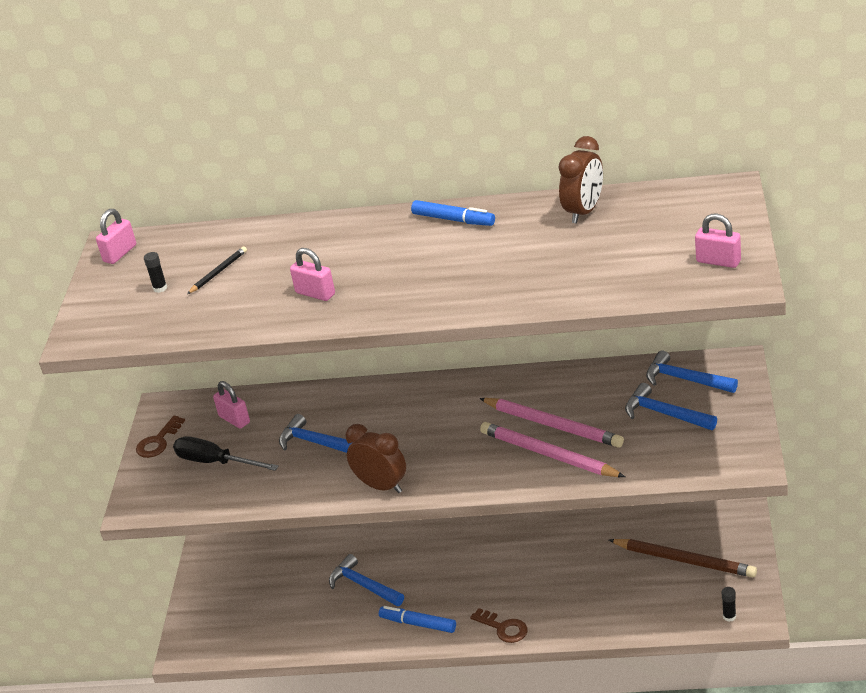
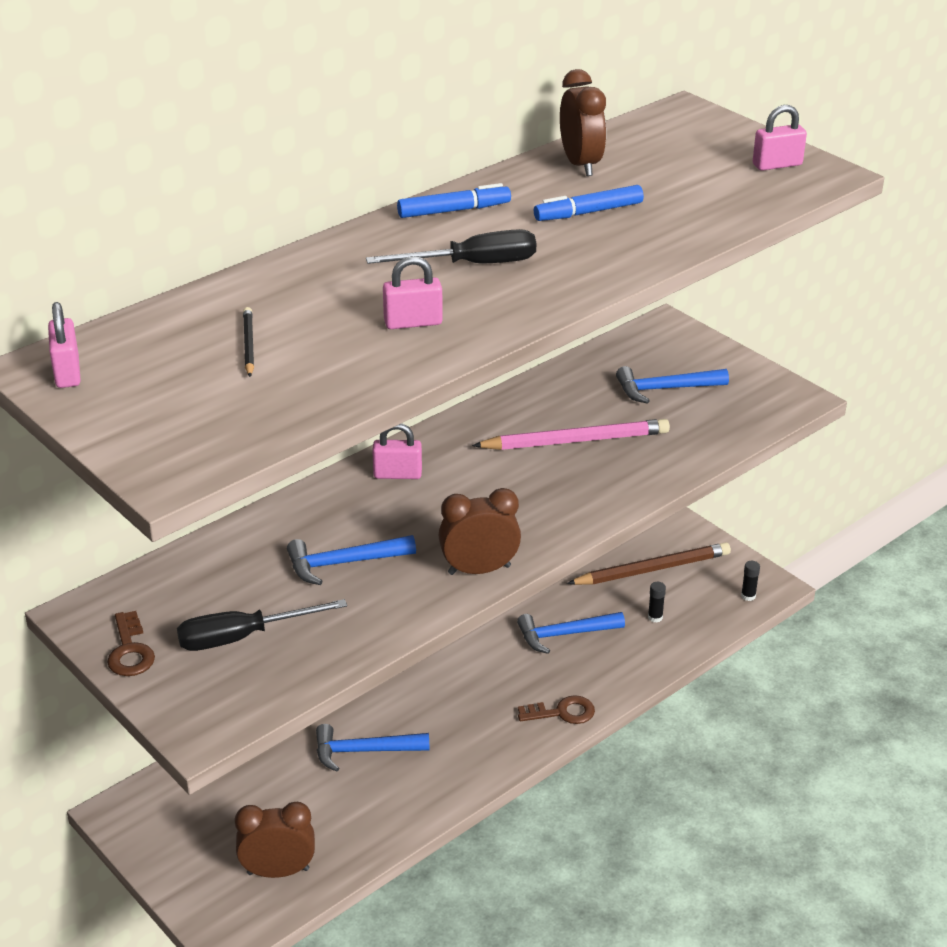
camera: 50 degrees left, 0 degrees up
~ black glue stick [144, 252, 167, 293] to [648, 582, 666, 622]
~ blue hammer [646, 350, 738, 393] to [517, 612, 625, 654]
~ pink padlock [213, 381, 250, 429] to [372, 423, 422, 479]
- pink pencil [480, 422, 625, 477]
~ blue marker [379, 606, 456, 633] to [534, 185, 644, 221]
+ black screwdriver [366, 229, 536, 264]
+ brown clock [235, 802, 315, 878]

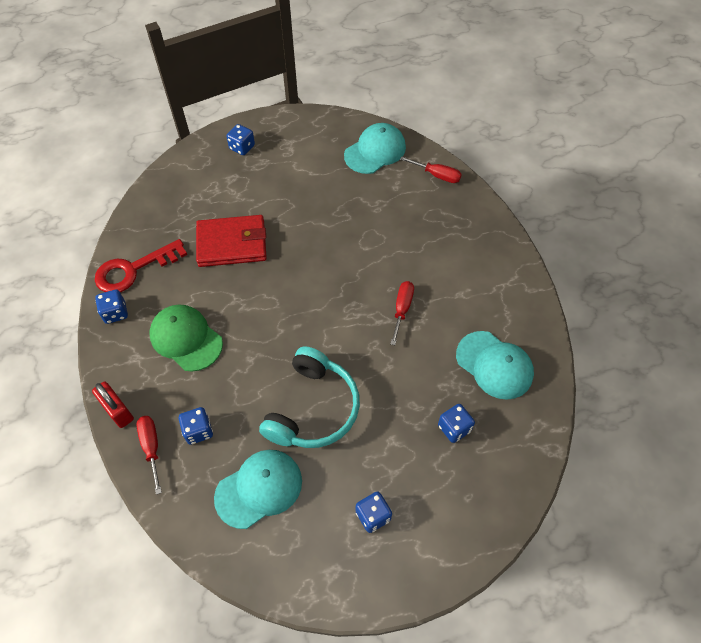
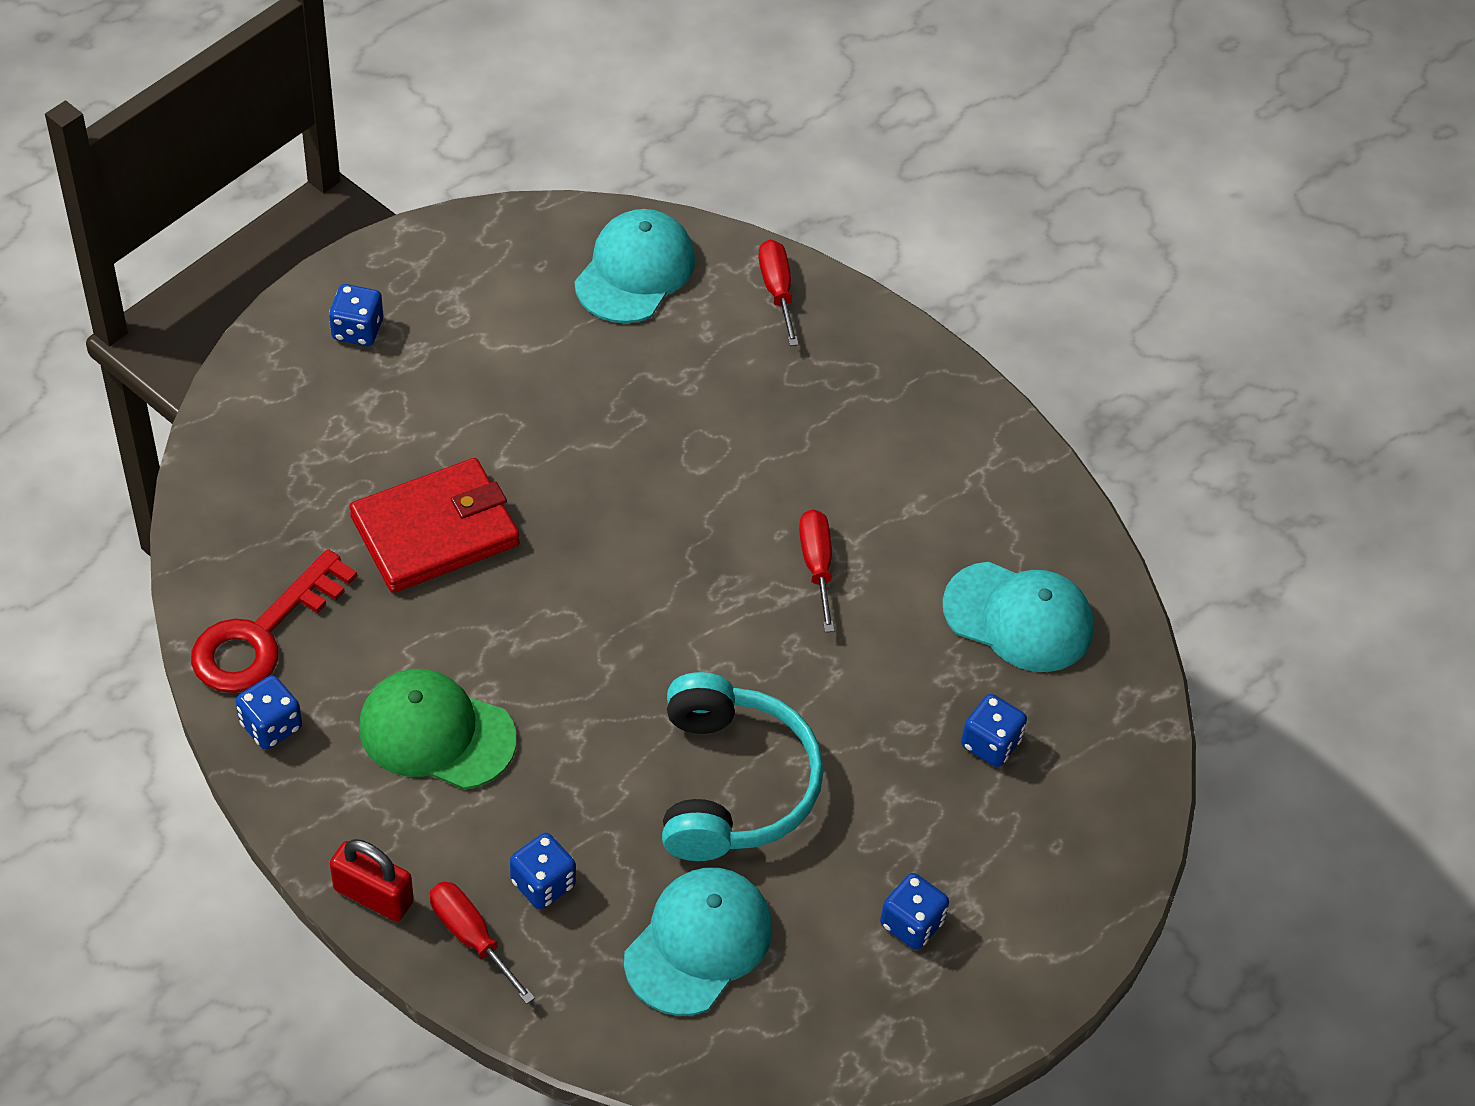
camera: 25 degrees left, 5 degrees down
~ red screwdriver [400, 156, 462, 183] = [758, 240, 799, 346] 105 degrees counterclockwise

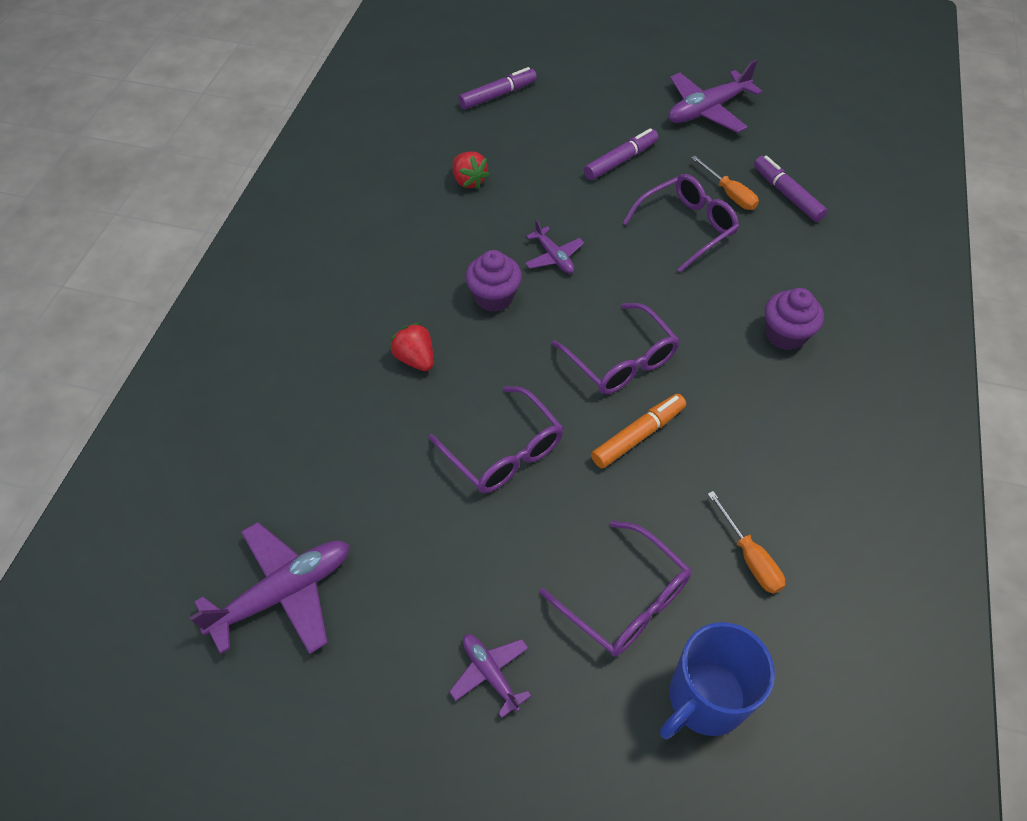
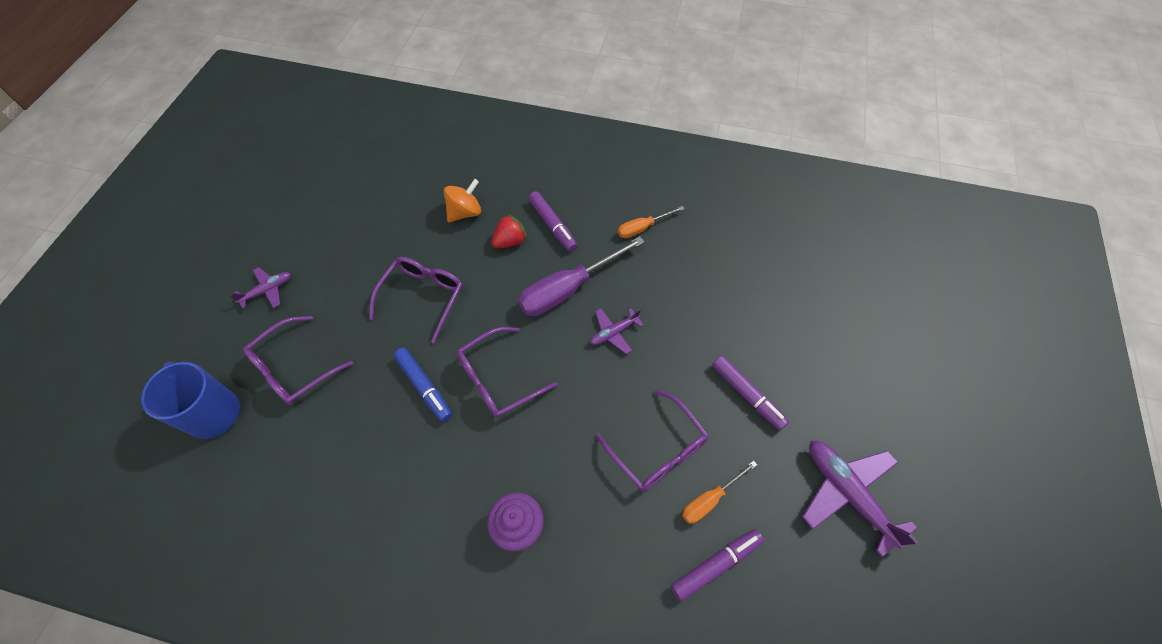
camera: 90 degrees right, 5 degrees up
~ purple marker [458, 67, 537, 109] to [528, 191, 578, 252]
- red strawberry [452, 151, 490, 189]
~ purple cupcake [466, 250, 522, 312] to purple screwdriver [518, 236, 645, 316]
~ purple glasses [429, 386, 563, 493] = [369, 257, 463, 343] 150 degrees clockwise
~ orange marker [591, 394, 686, 468] to blue marker [393, 347, 452, 422]
~ orange screwdriver [708, 491, 785, 594] to [618, 206, 685, 238]
- purple plane [189, 522, 349, 654]
+ orange spinning top [444, 179, 481, 222]

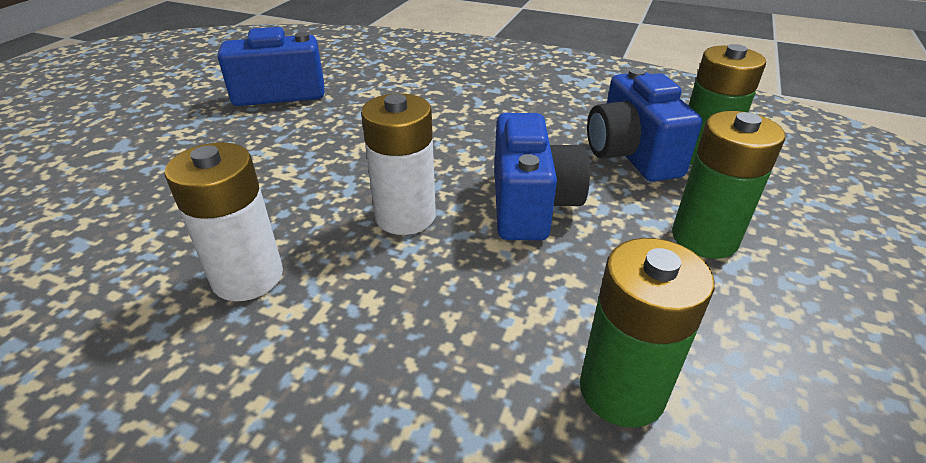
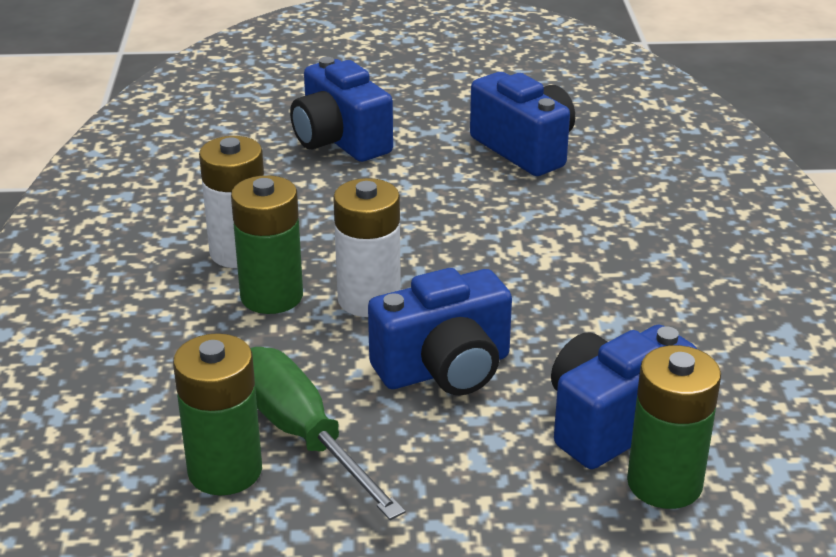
camera: 65 degrees right, 5 degrees down
~ green battery [672, 111, 785, 259] to [231, 175, 303, 314]
+ blue camera [290, 57, 393, 162]
+ green screwdriver [250, 347, 405, 520]

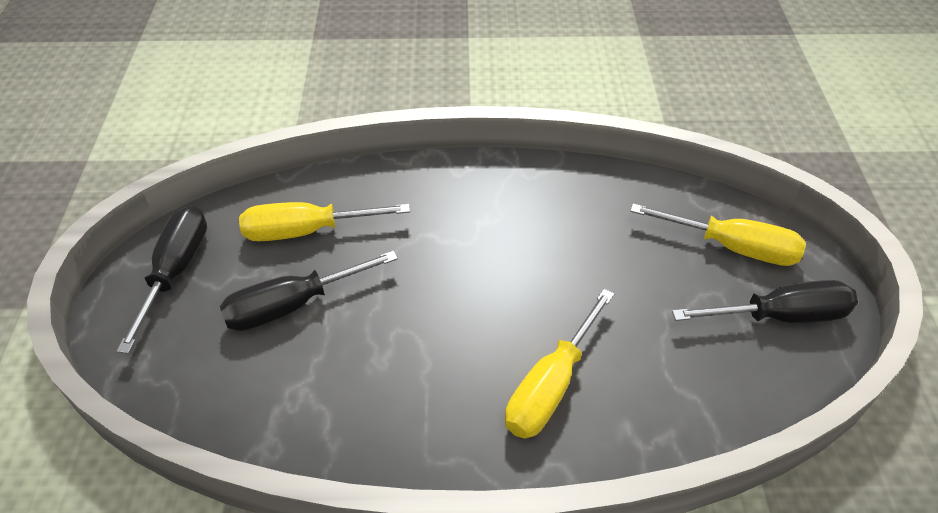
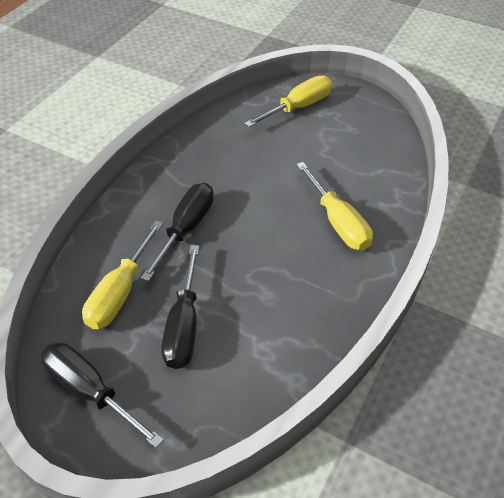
camera: 60 degrees left, 0 degrees up
~ black screwdriver [672, 280, 858, 323] to [141, 183, 214, 281]

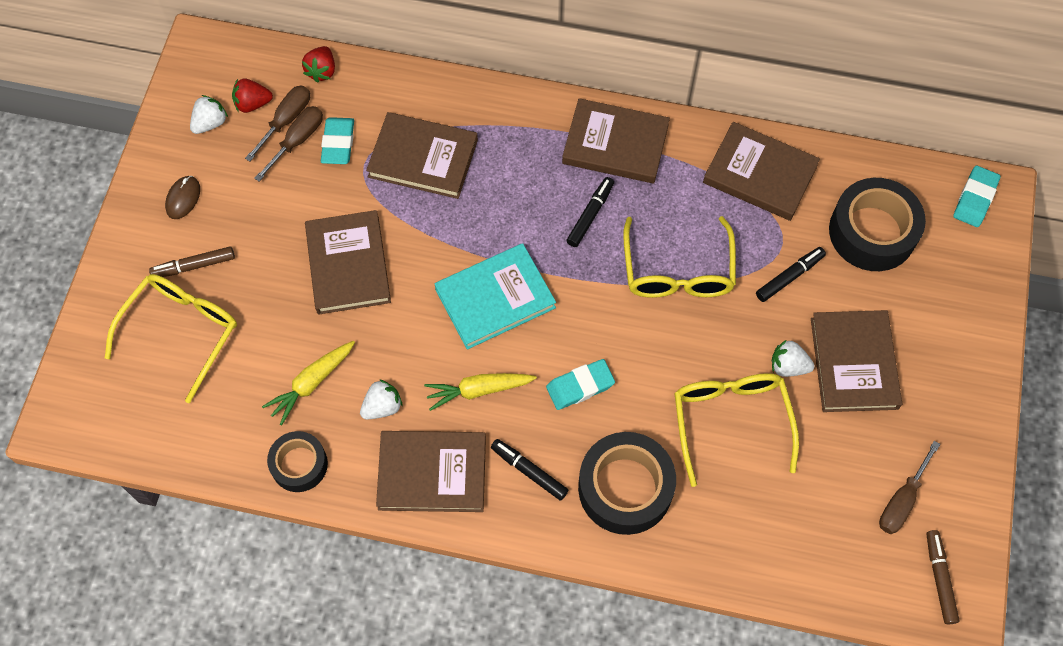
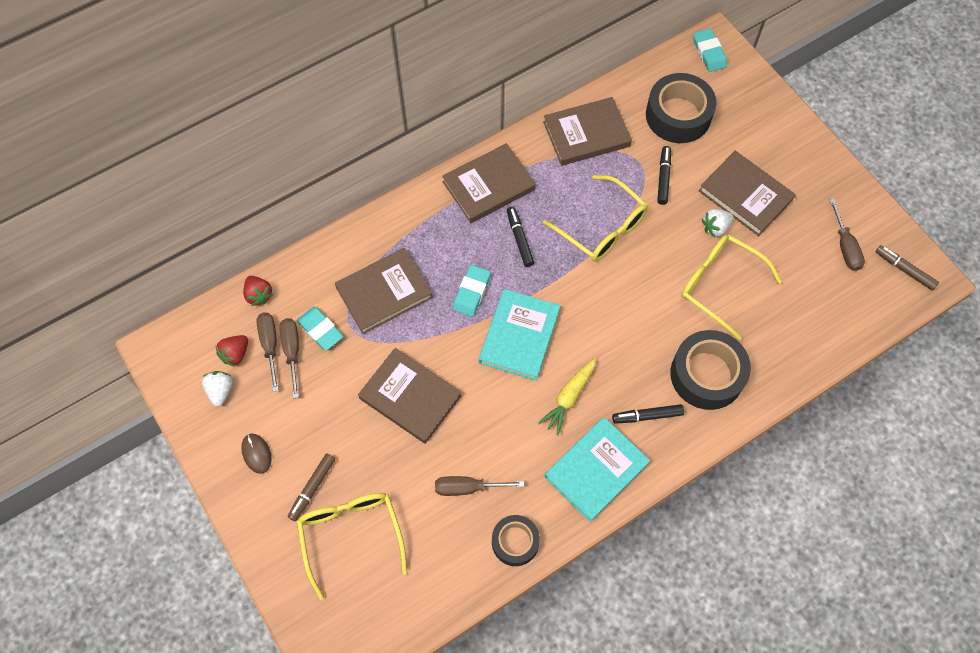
camera: 45 degrees left, 0 degrees up
~ yellow carrot [262, 341, 355, 425] to brown screwdriver [435, 476, 524, 496]
~ turquoise eraser [546, 359, 615, 410] to [453, 265, 491, 317]
- white strawberry [360, 379, 403, 420]
~ brown book [376, 431, 486, 512] to turquoise book [545, 417, 650, 522]

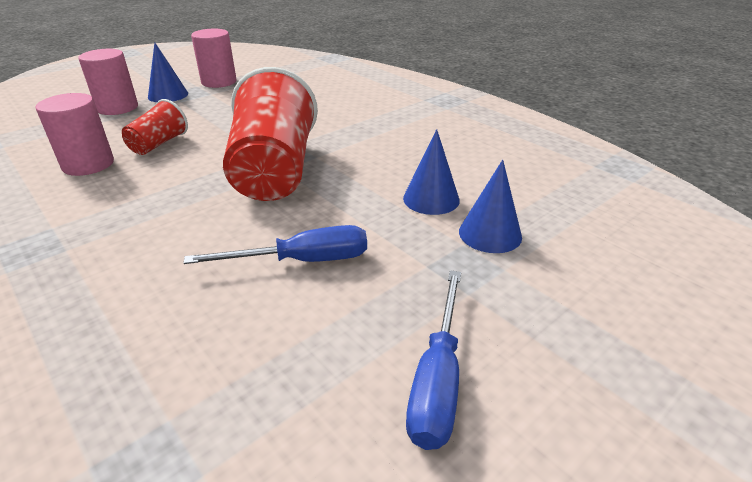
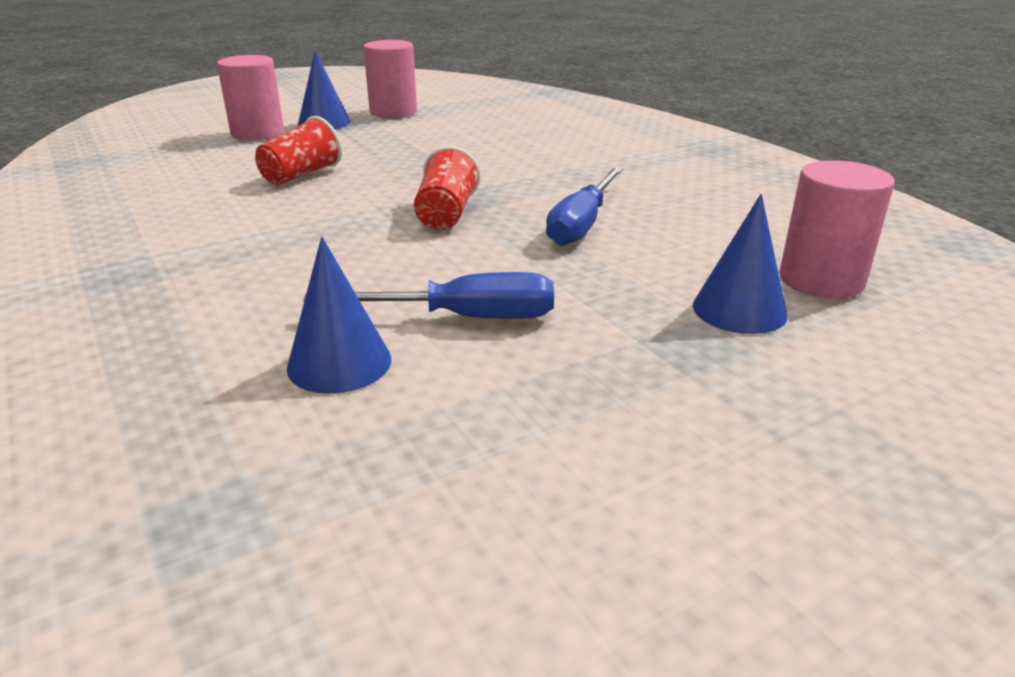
camera: 10 degrees right, 5 degrees down
~ red cup [223, 67, 318, 201] = [414, 146, 481, 230] x0.49
~ pink cylinder [36, 93, 114, 176] to [780, 160, 895, 299]
~ blue cone [403, 129, 460, 215] to [287, 237, 391, 394]
~ blue screwdriver [406, 270, 461, 450] to [546, 167, 623, 246]

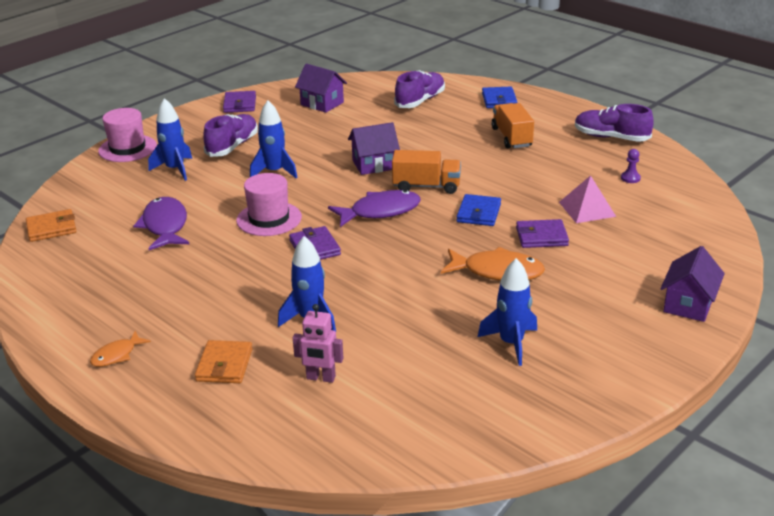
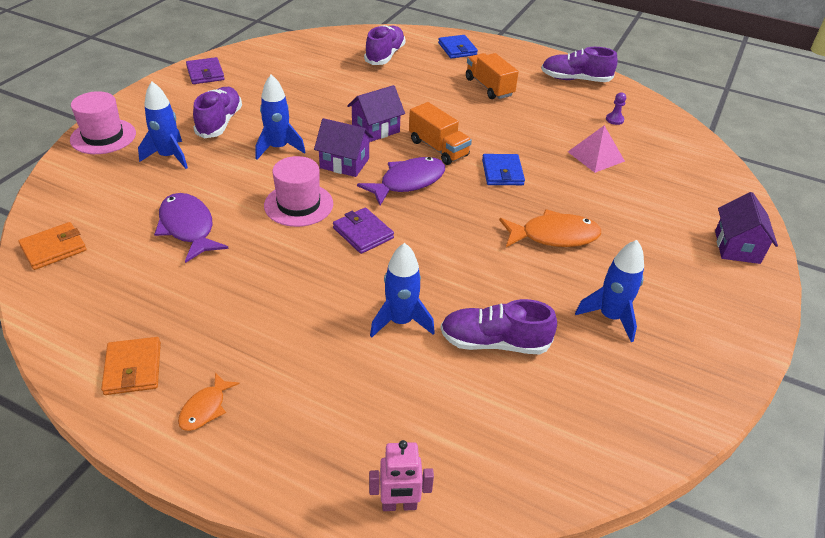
camera: 20 degrees left, 10 degrees up
~ purple house [295, 63, 347, 113] to [314, 118, 373, 177]
~ orange truck [392, 150, 461, 194] = [409, 102, 472, 165] 60 degrees clockwise
- purple wallet [516, 219, 569, 248]
~ pink robot [293, 304, 344, 383] to [369, 440, 434, 511]
~ orange wallet [195, 340, 253, 383] to [101, 337, 161, 395]
+ purple shoe [441, 299, 557, 354]

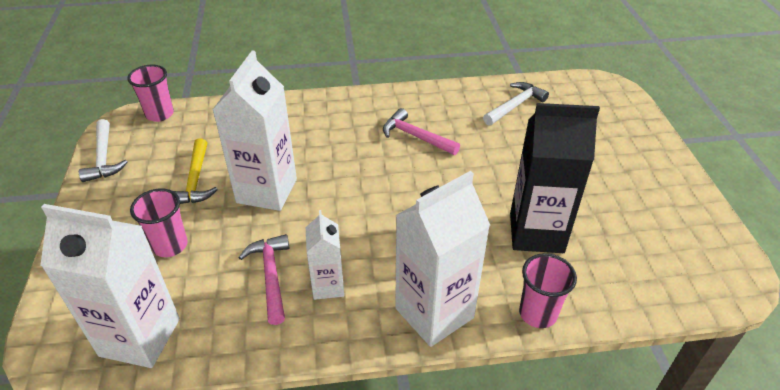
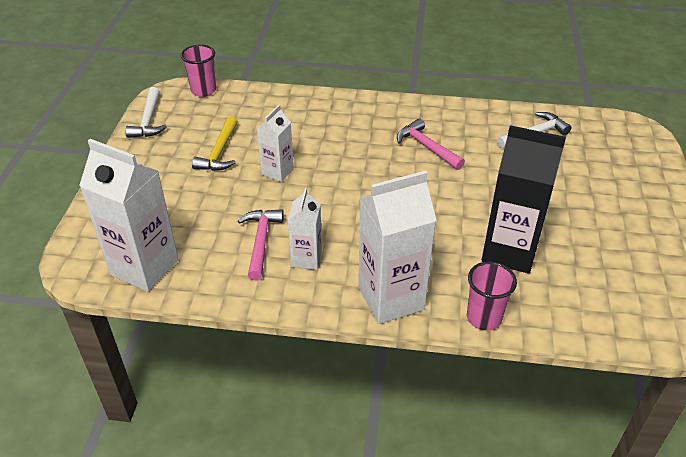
camera: 15 degrees right, 0 degrees up
~ white carton [213, 51, 297, 211] = [257, 105, 294, 182] x0.55
- pink cup [130, 189, 188, 257]

